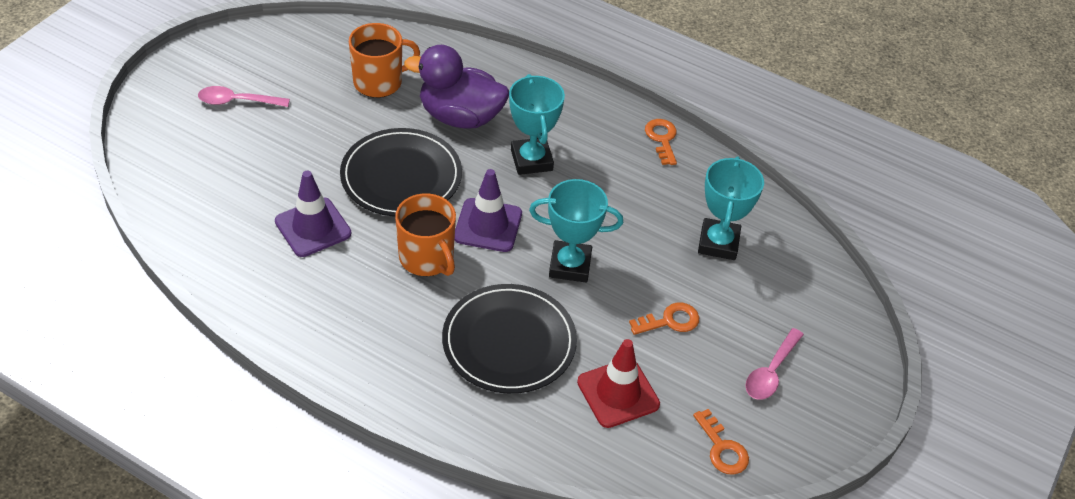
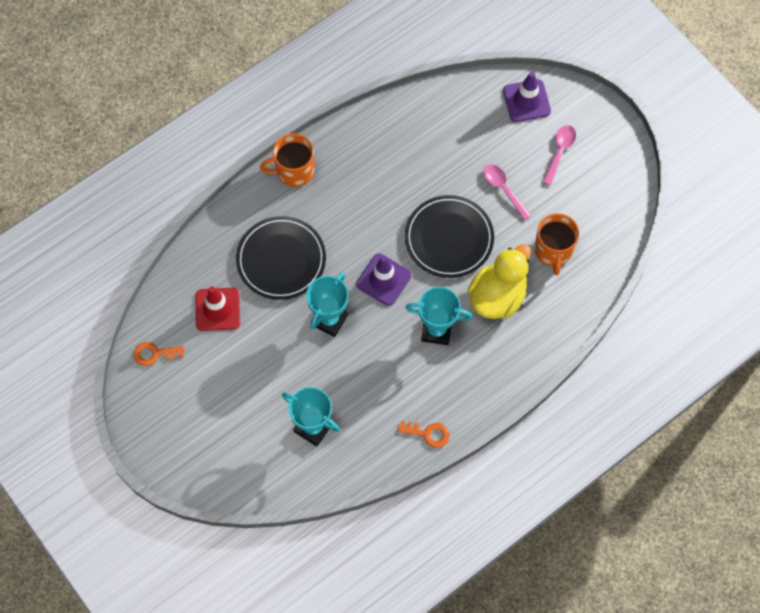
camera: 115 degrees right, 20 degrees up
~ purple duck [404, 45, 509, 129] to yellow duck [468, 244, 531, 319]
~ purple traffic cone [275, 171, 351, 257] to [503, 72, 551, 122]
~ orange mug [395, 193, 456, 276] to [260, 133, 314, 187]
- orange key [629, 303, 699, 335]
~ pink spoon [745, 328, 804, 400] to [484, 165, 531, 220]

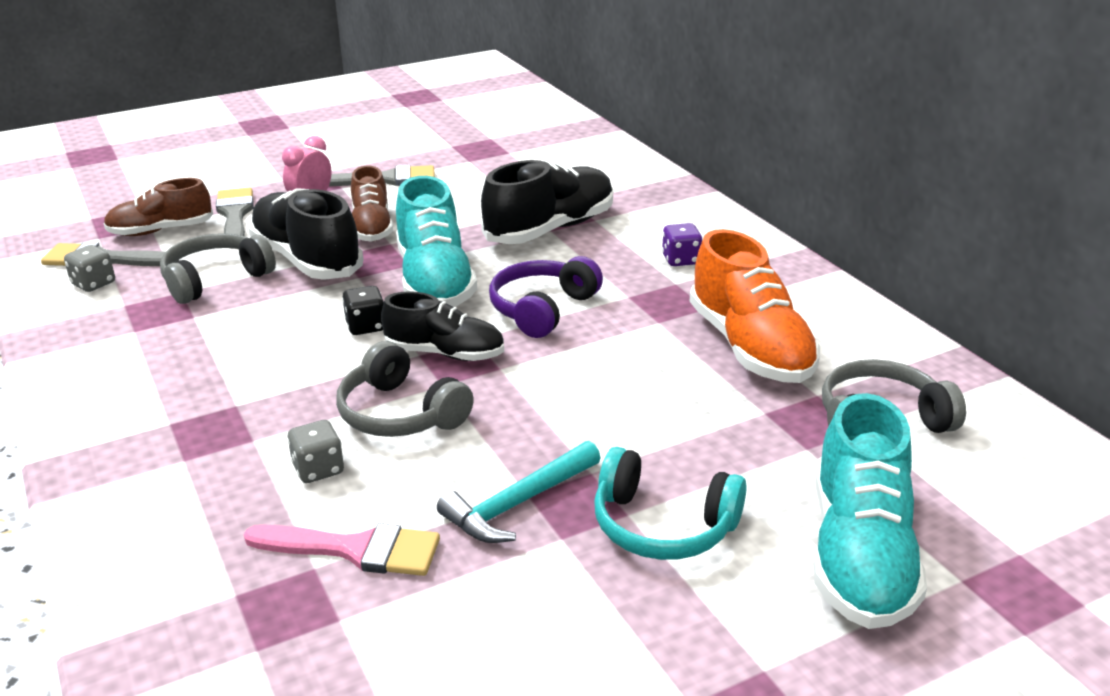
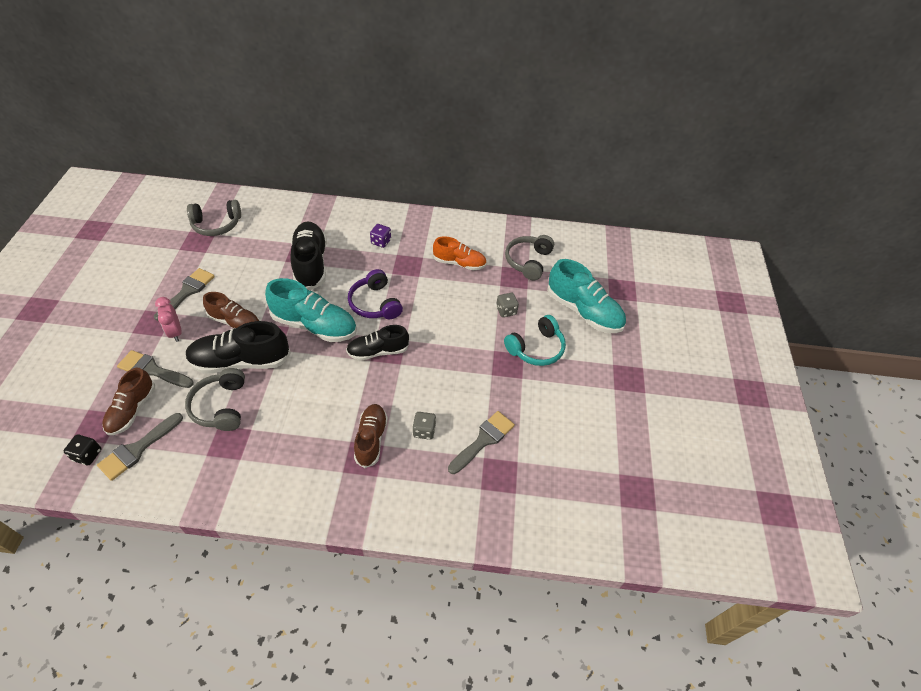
camera: 60 degrees left, 20 degrees up
~ orange shoe [689, 229, 820, 383] = [433, 236, 487, 271] x0.64
~ grey dice [64, 245, 115, 292] to [496, 293, 519, 317]
~ black dice [342, 286, 384, 335] to [64, 435, 101, 465]
~ black shoe [381, 291, 504, 361] = [346, 325, 409, 361] 150 degrees counterclockwise
~ grey headphones [336, 341, 474, 437] to [187, 200, 241, 236]
- turquoise hammer [437, 441, 601, 543]
~ pink brush [244, 523, 440, 576] to grey brush [448, 411, 515, 474]
+ brown shoe [354, 404, 388, 468]

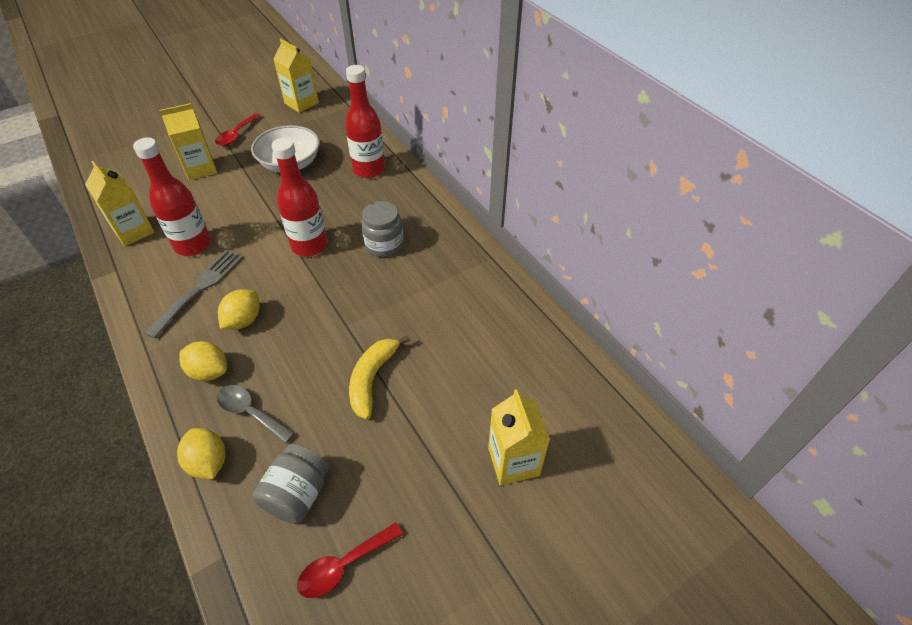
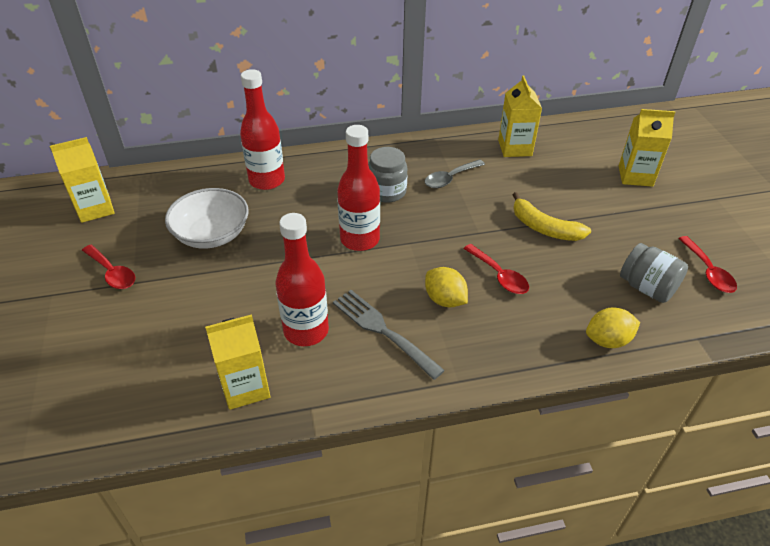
camera: 70 degrees left, 5 degrees down
~ yellow carton [159, 103, 217, 180] to [498, 75, 542, 157]
- yellow lemon [179, 341, 227, 381]
~ grey spoon [217, 385, 295, 443] to [425, 159, 485, 188]
+ red spoon [463, 244, 529, 294]

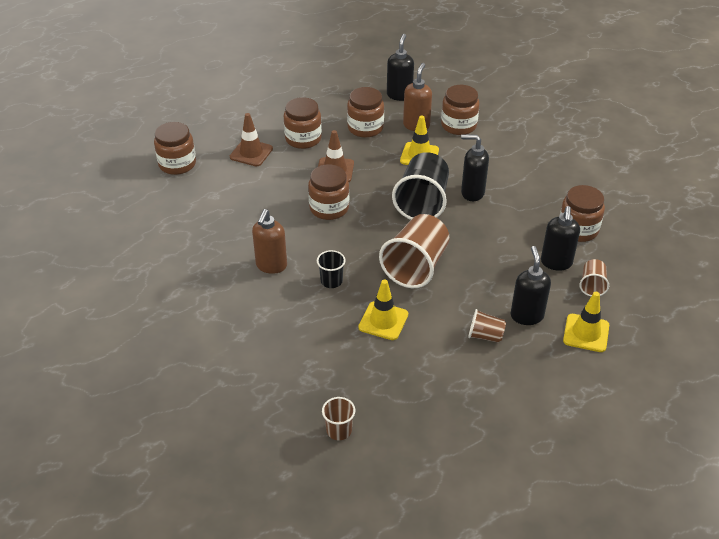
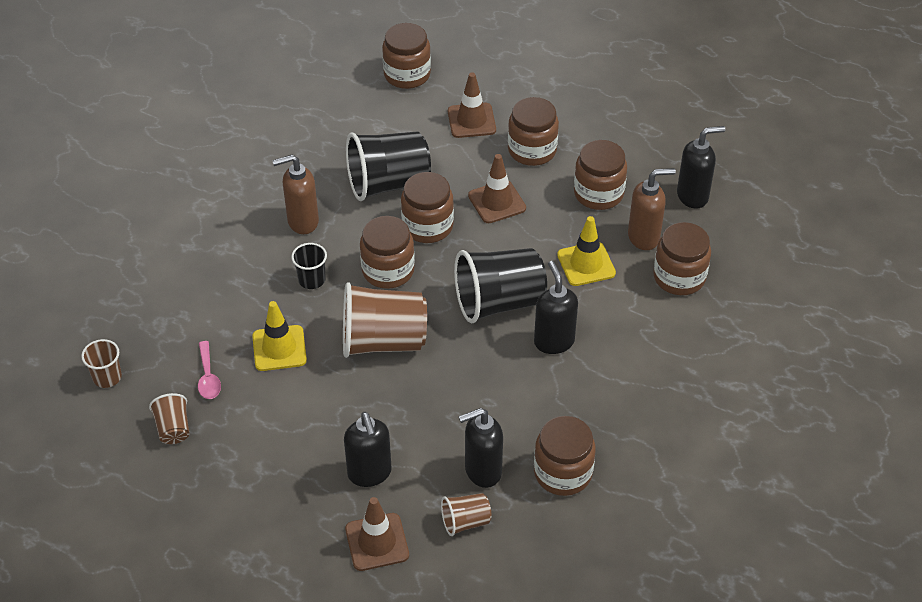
camera: 60 degrees right, 5 degrees up
~ black soap dispenser [511, 246, 551, 325] = [344, 412, 392, 487] 105 degrees clockwise
~ yellow traffic cone [563, 292, 609, 352] to brown traffic cone [345, 497, 409, 571]
~ brown cup [468, 309, 506, 343] to [149, 393, 190, 444]
+ black cup [346, 132, 431, 201]
+ brown jar [360, 216, 415, 289]
+ pink spoon [198, 341, 221, 399]

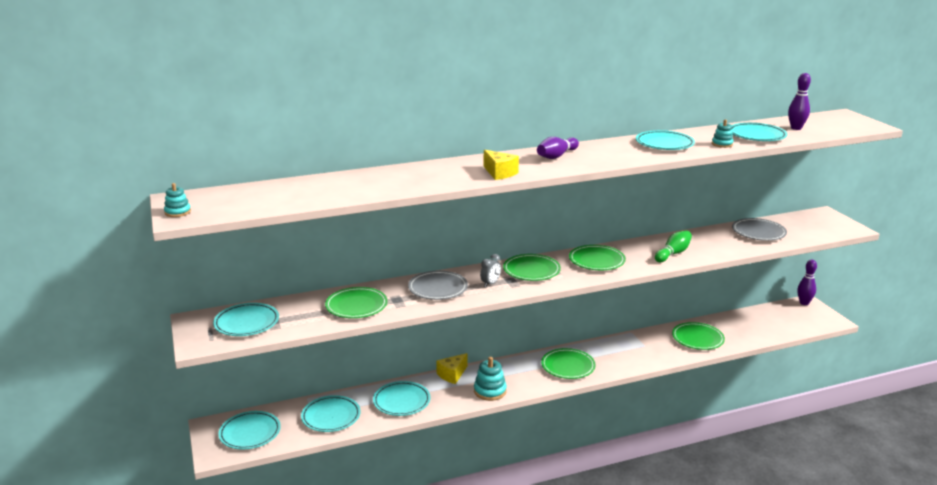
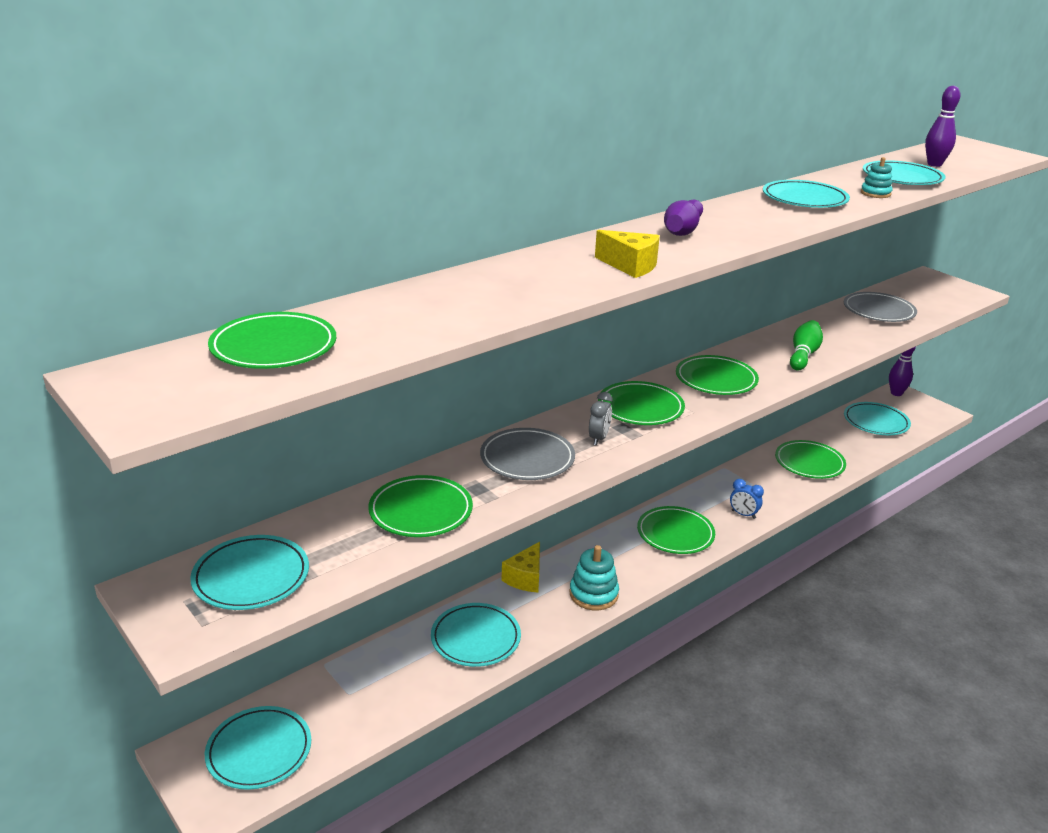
camera: 20 degrees left, 5 degrees up
- turquoise stacking toy [164, 183, 191, 217]
~ turquoise plate [301, 395, 361, 432] to [844, 402, 911, 435]
+ green plate [208, 312, 336, 369]
+ blue clock [730, 479, 764, 519]

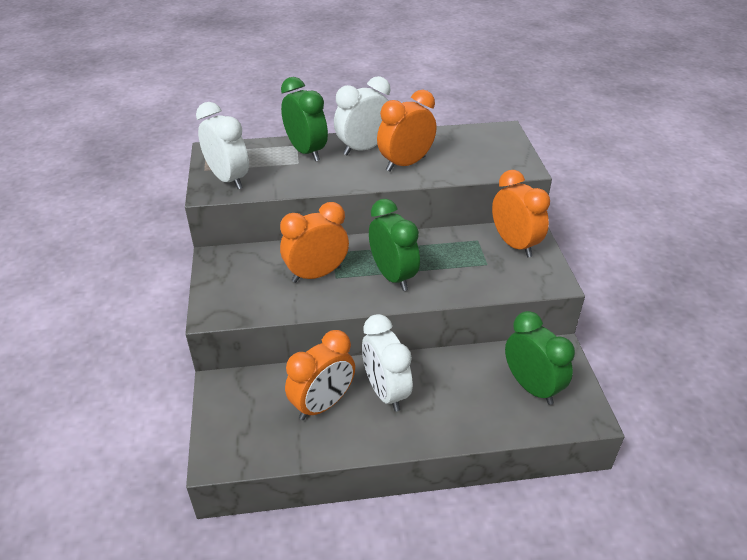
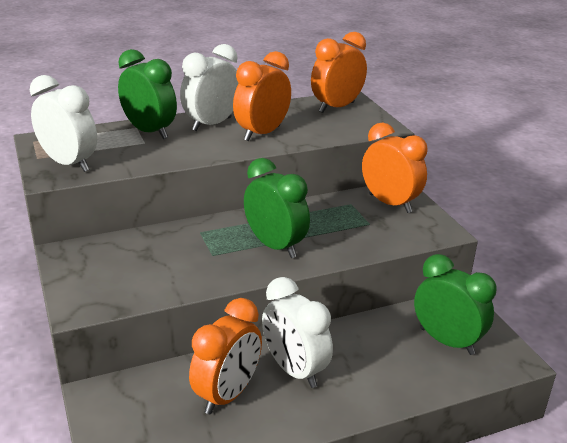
camera: 15 degrees left, 10 degrees down
~ orange clock [280, 202, 349, 283] to [311, 32, 367, 113]

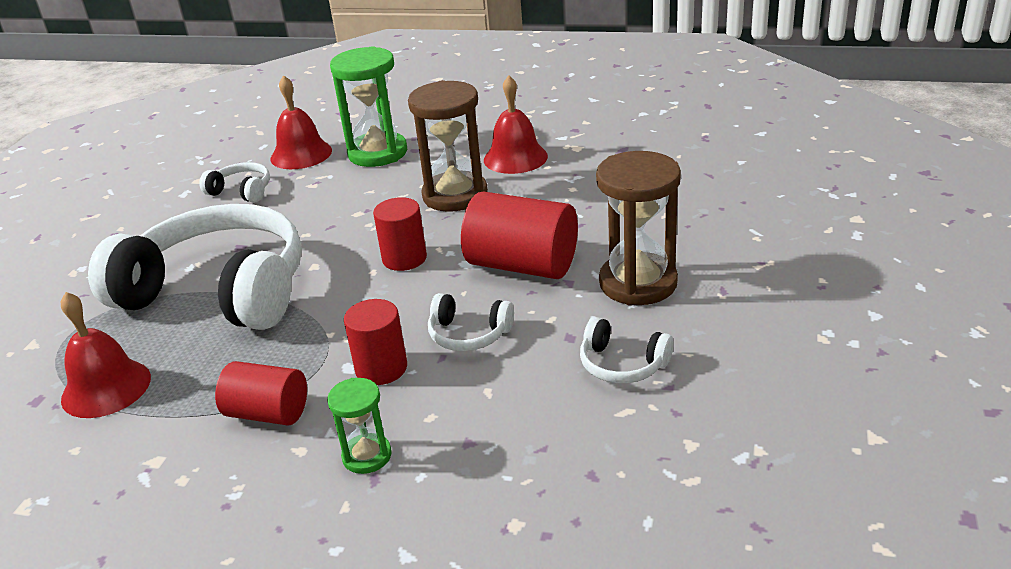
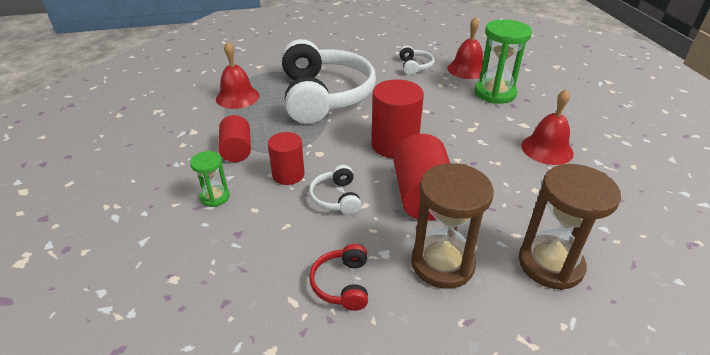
camera: 60 degrees right, 5 degrees up
~ brown hourglass [408, 80, 488, 212] to [519, 164, 621, 290]
~ red cylinder [373, 197, 427, 271] = [371, 79, 424, 158] x1.59
~ white headphones [580, 317, 674, 383] to red headphones [309, 244, 368, 311]

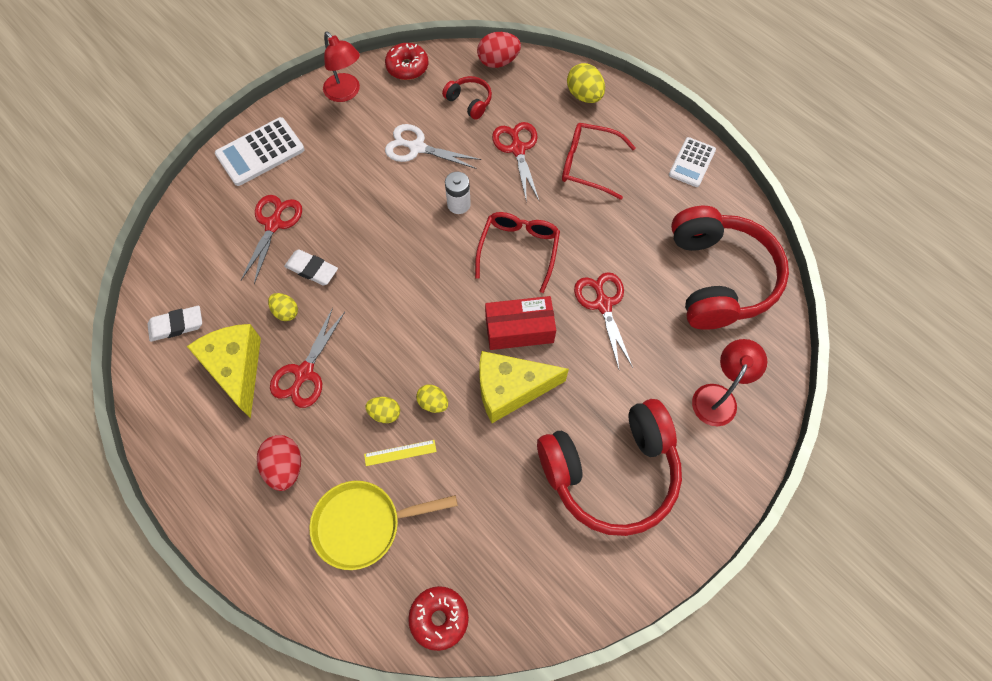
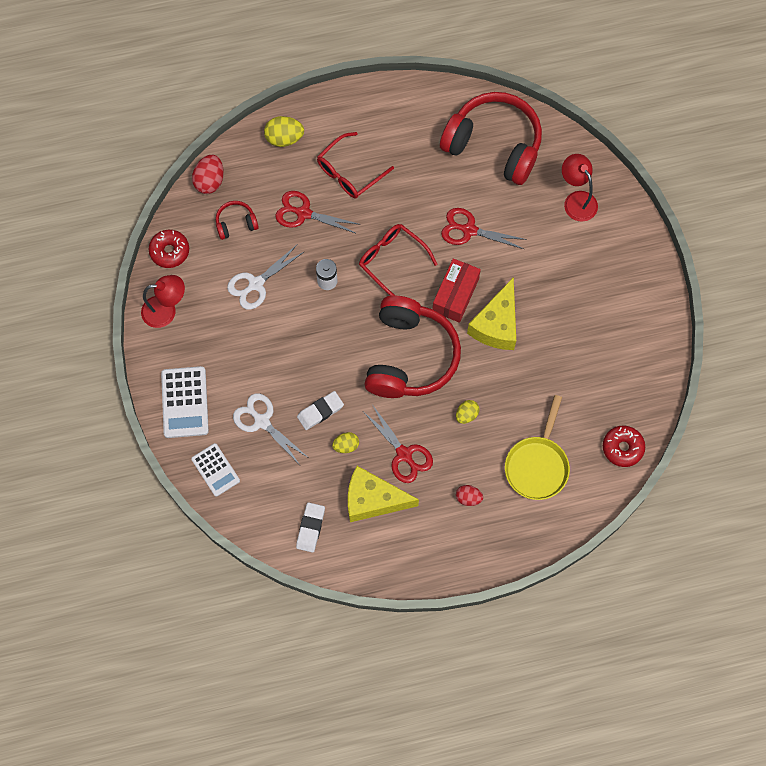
camera: 60 degrees left, 5 degrees up
~ white calculator [669, 137, 716, 187] to [191, 443, 240, 497]
~ red scissors [241, 195, 302, 284] to white scissors [233, 393, 307, 465]
- yellow egg [416, 384, 448, 413]
~ red headphones [537, 399, 682, 536] to [365, 296, 461, 398]
~ red egg [257, 435, 301, 491] = [456, 485, 483, 506] x0.64
- yellow ruler [364, 440, 437, 466]

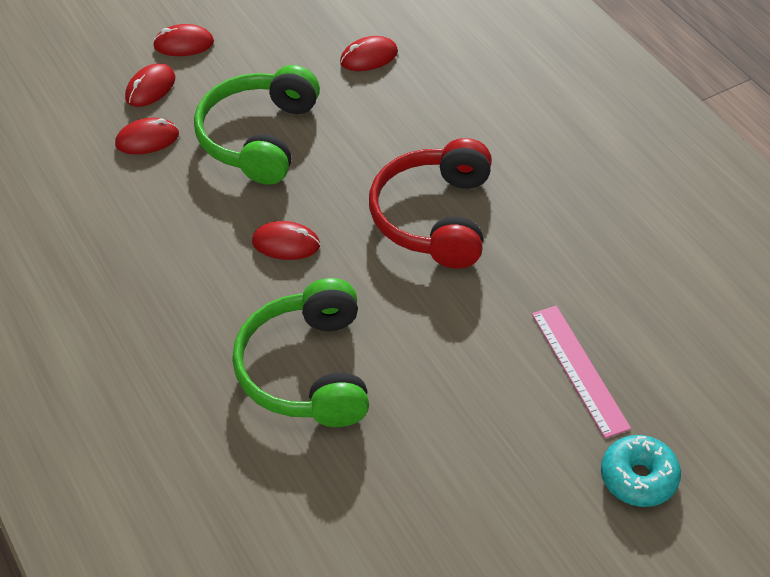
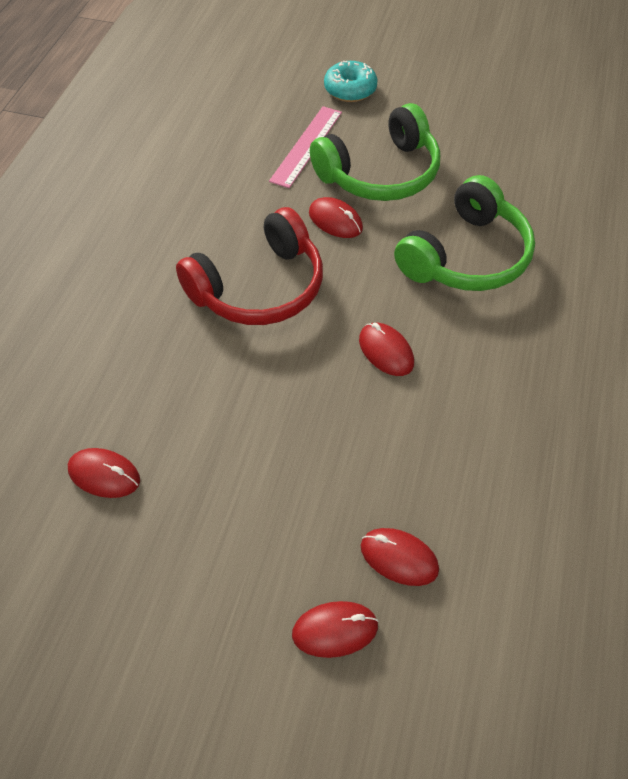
camera: 135 degrees left, 5 degrees up
~ red mouse [153, 24, 214, 56] to [309, 197, 363, 238]
~ green headphones [194, 65, 320, 185] to [310, 103, 440, 201]

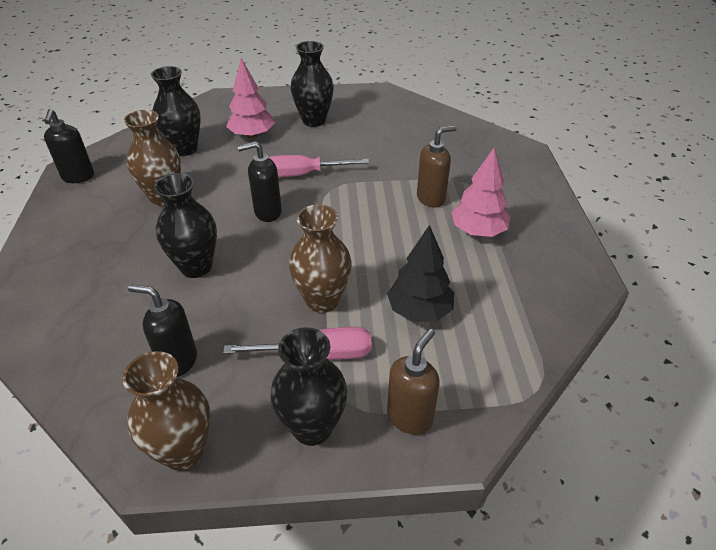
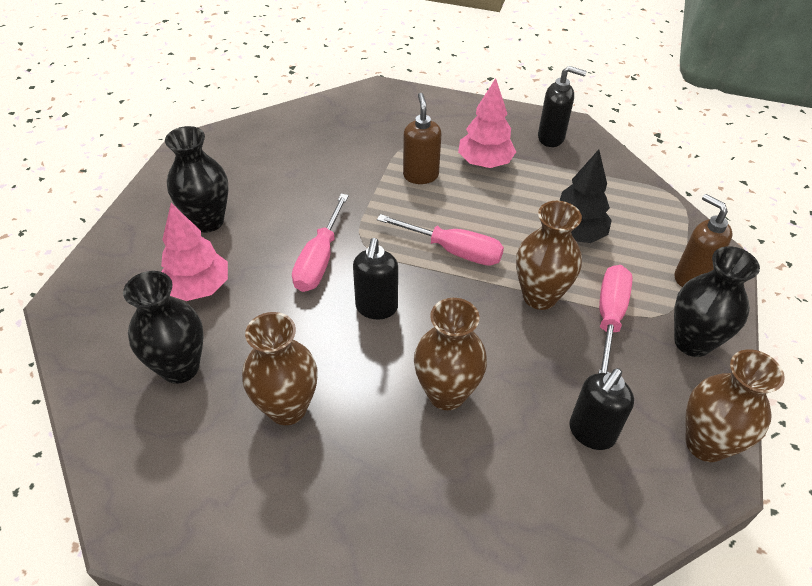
camera: 70 degrees left, 5 degrees up
~ black soap dispenser [44, 109, 94, 183] to [538, 66, 587, 147]
~ black vase [154, 173, 217, 278] to brown vase [414, 298, 487, 410]
+ pink screwdriver [377, 214, 504, 266]

